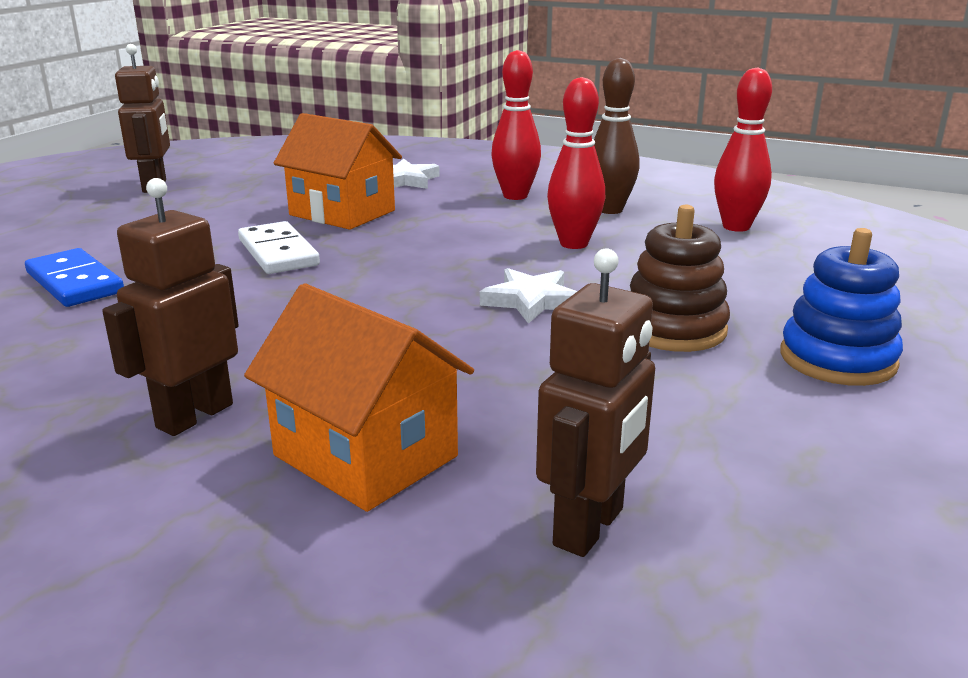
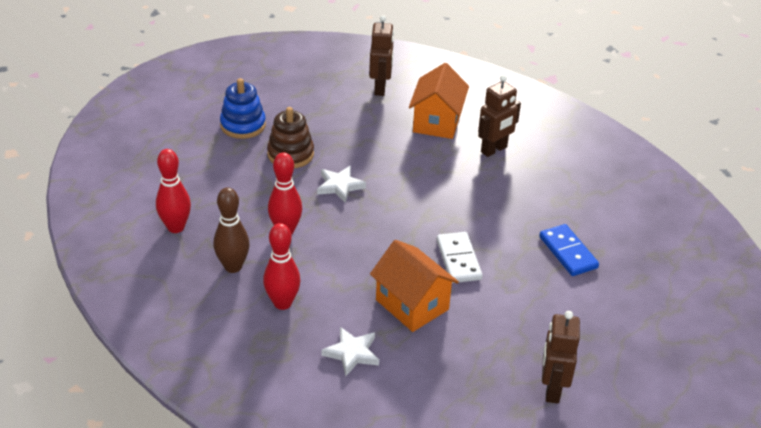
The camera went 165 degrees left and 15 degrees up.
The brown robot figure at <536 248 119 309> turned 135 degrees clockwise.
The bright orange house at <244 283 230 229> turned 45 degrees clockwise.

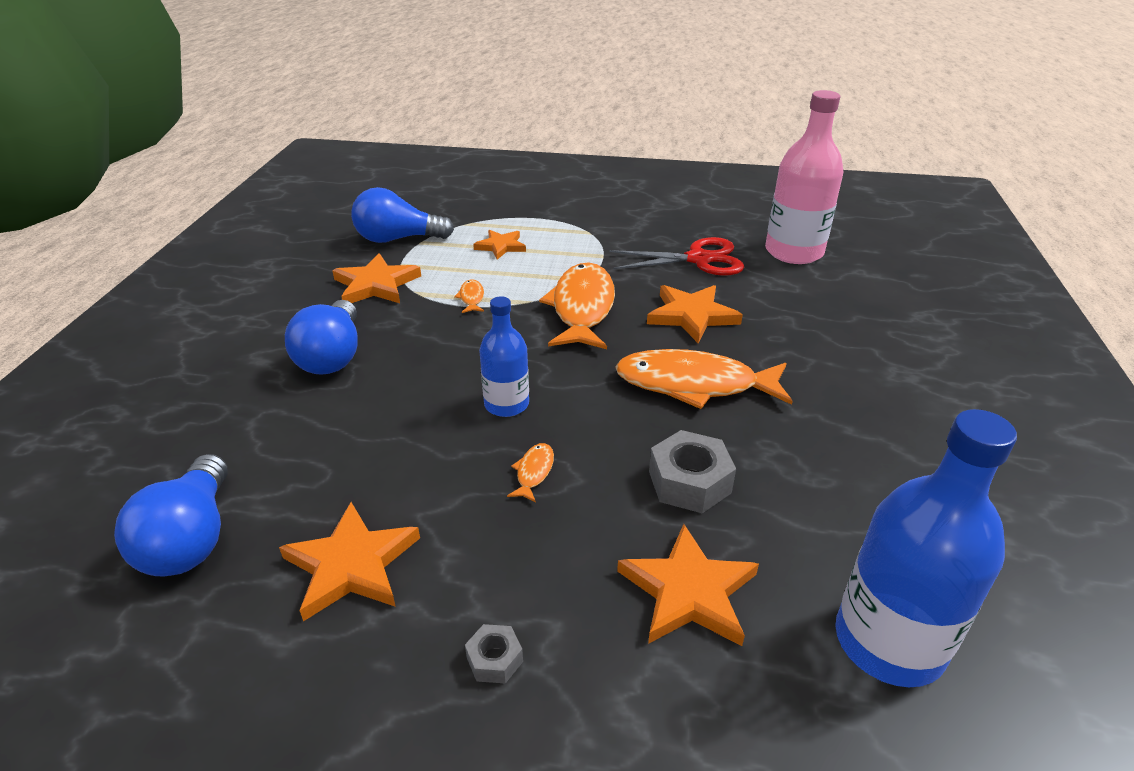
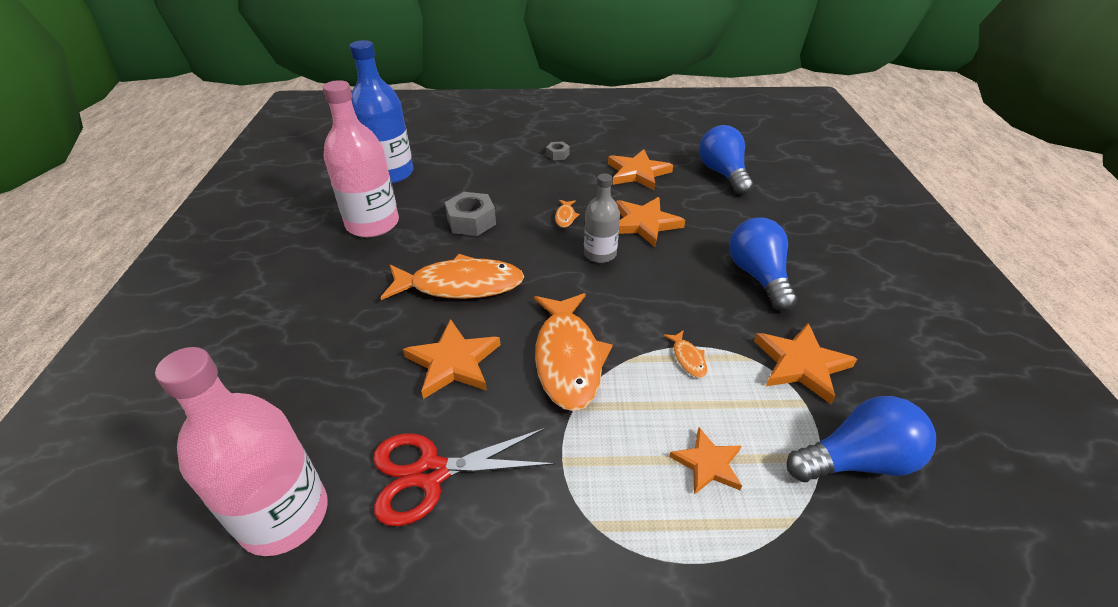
The camera went 170 degrees right and 5 degrees up.
The pink flask at <323 80 76 157> appeared.
The royal blue flask at <479 296 50 121> became the ash-grey flask at <584 173 36 90>.
The bright orange star shape moved from <617 524 142 122> to <616 197 69 50>.

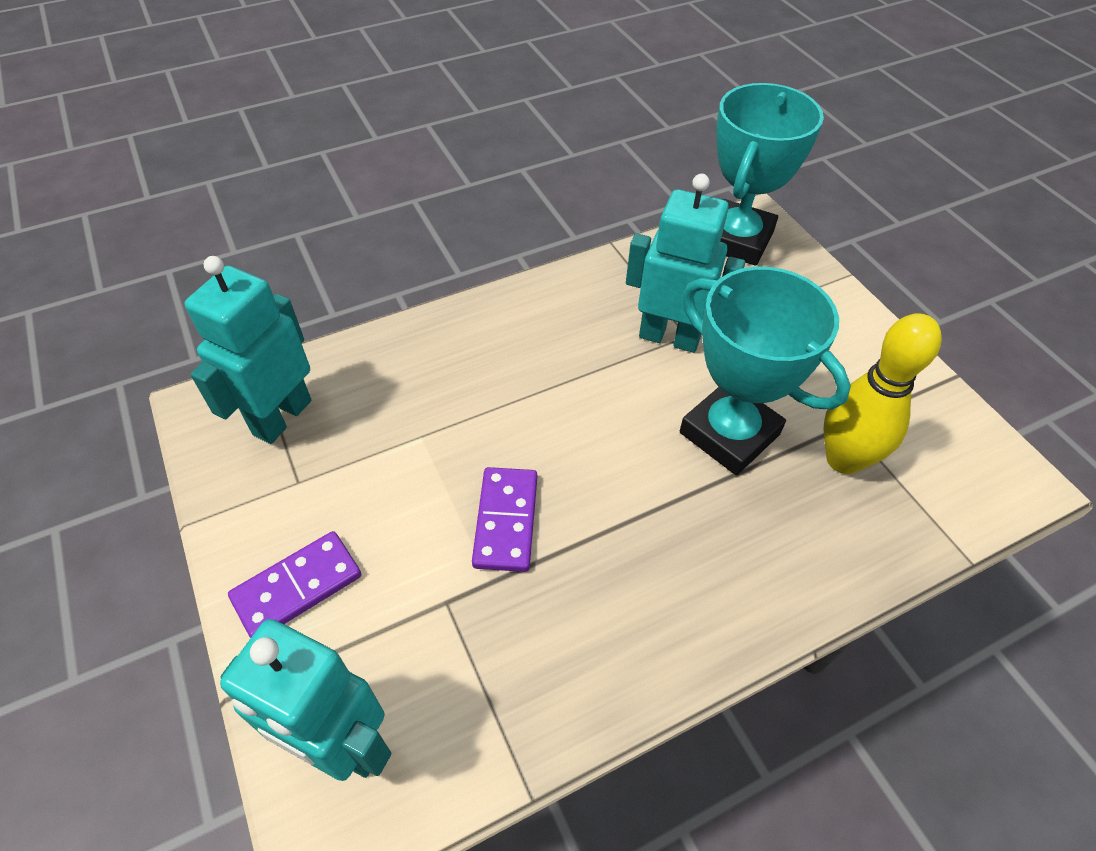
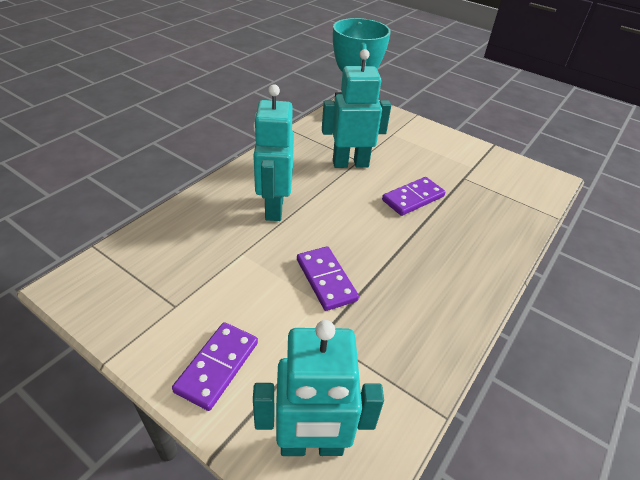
The camera went 30 degrees left and 10 degrees down.
The turquoise robot figure moved from <185 256 126 188> to <253 84 41 137>.
The turquoise trophy at <680 267 171 208> was replaced by the violet domino piece at <382 177 63 39>.
The golden skittle at <824 313 118 161> disappeared.

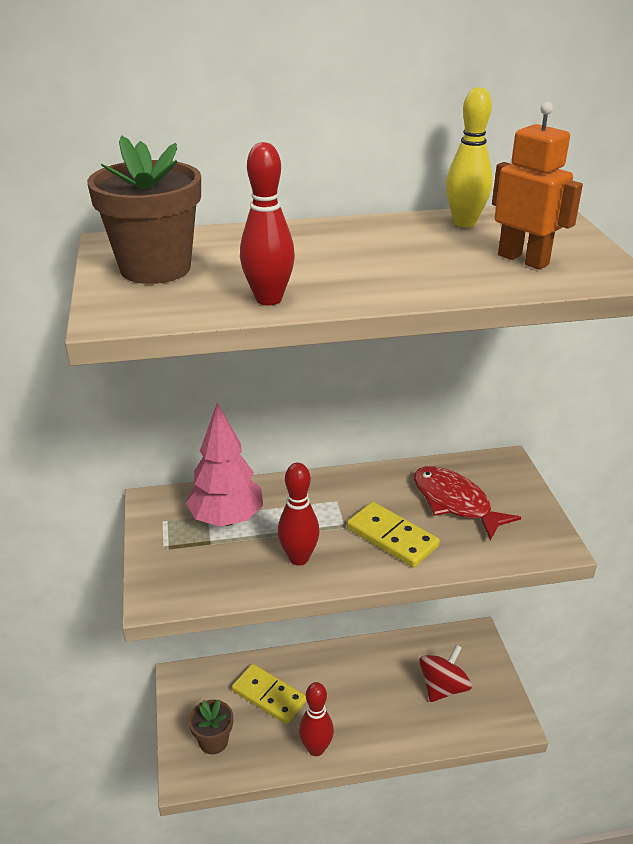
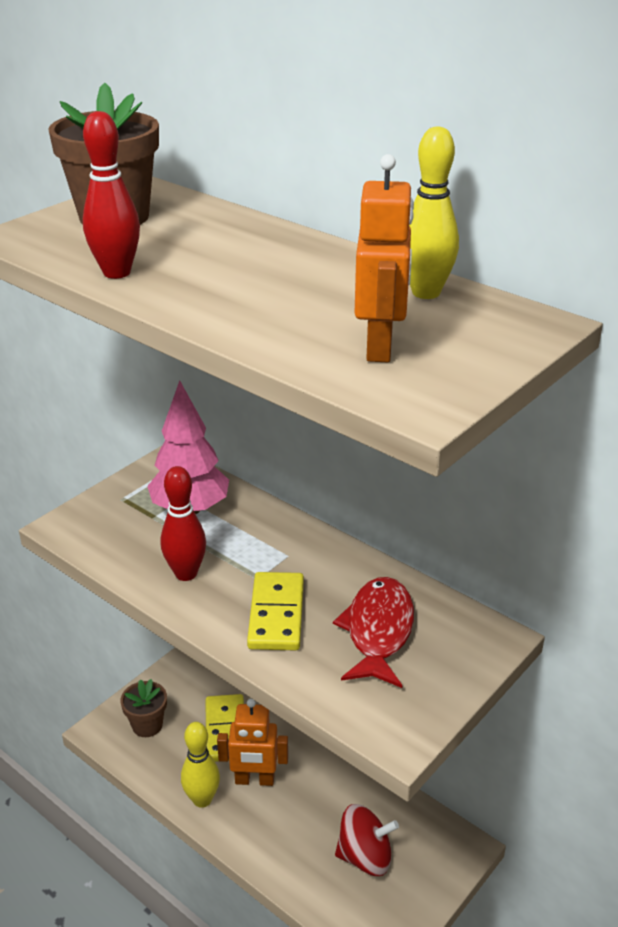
The camera went 50 degrees right and 0 degrees up.
The scarlet skittle at <299 682 35 74> became the golden skittle at <181 722 39 86>.
The bright orange robot figure at <217 698 71 88> appeared.

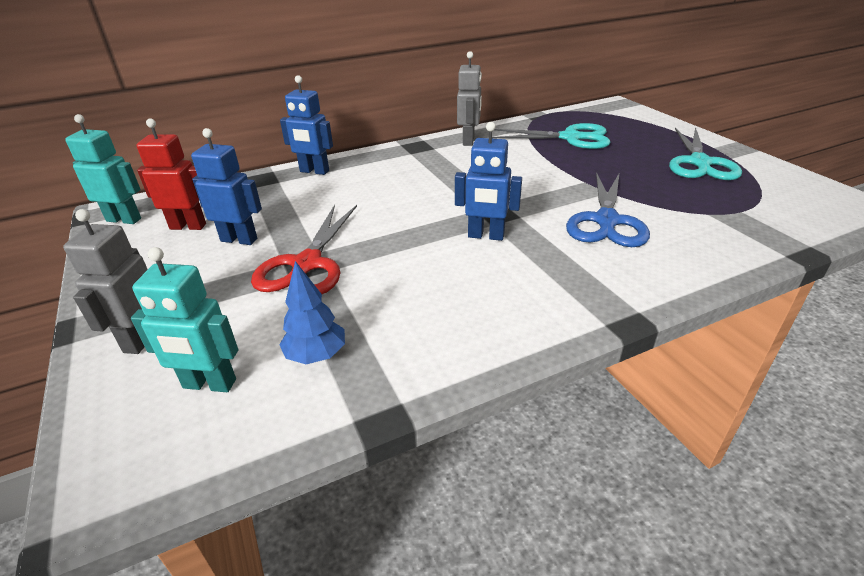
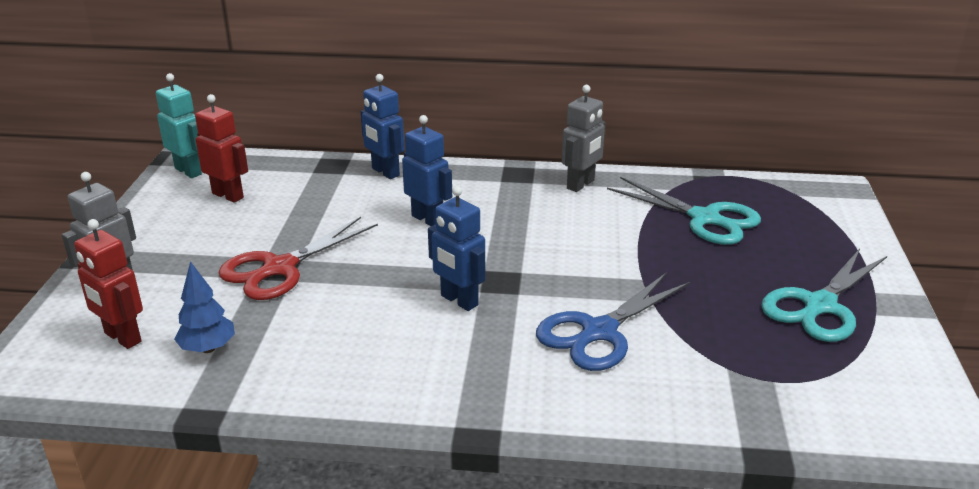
The camera went 30 degrees right and 5 degrees down.
The turquoise robot figure at <131 247 107 145> became the scarlet robot figure at <74 219 69 130>.
The royal blue robot figure moved from <191 128 71 117> to <402 115 50 111>.

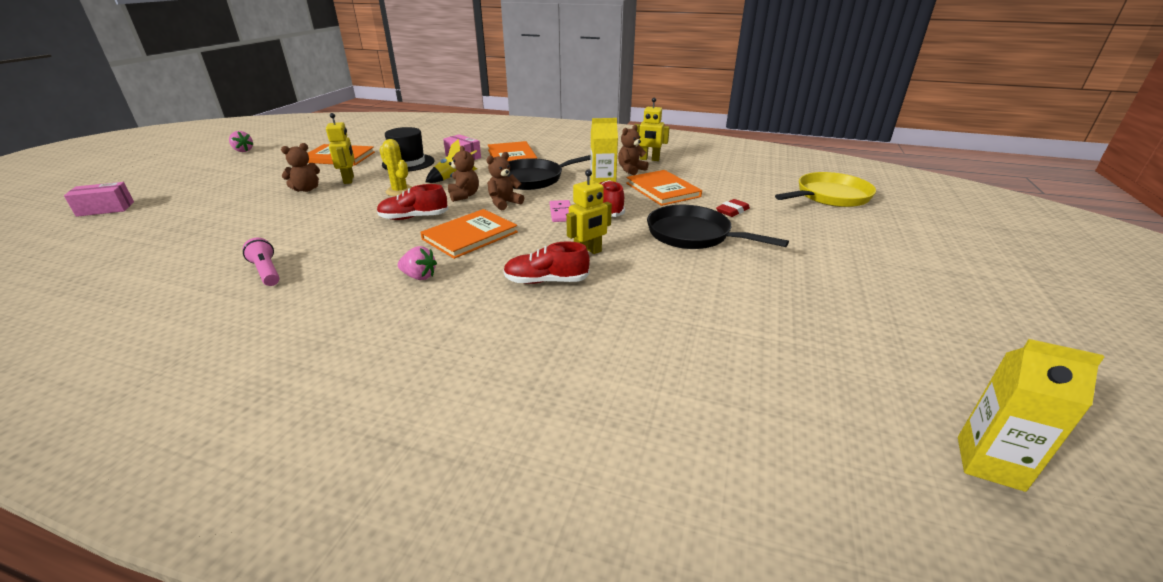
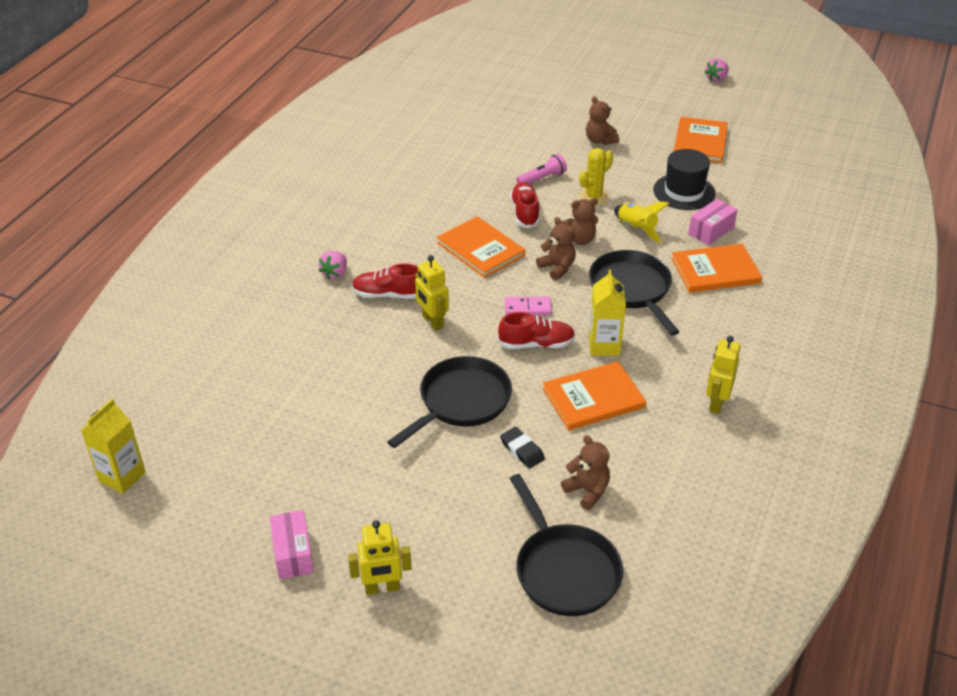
The camera went 95 degrees right and 10 degrees up.
The pink package moved from <64 182 70 35> to <270 510 44 69>.
The pink strawberry moved from <398 246 39 34> to <319 251 28 29>.
The golden robot figure moved from <326 113 29 71> to <348 520 64 75>.
The scarlet sneaker at <503 241 87 43> turned 90 degrees counterclockwise.
The scarlet gum eraser at <716 199 34 18> became the black gum eraser at <500 427 45 42>.
The golden pan at <775 172 101 35> became the black pan at <510 474 113 142>.
The pink pocket torch moved from <243 238 37 48> to <516 154 51 30>.
The brown teddy bear moved from <618 125 31 50> to <561 435 49 75>.

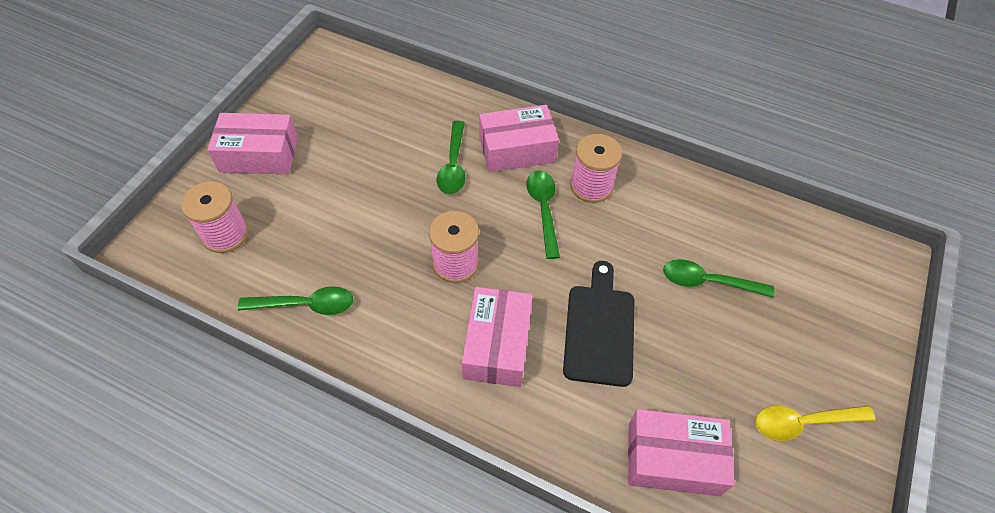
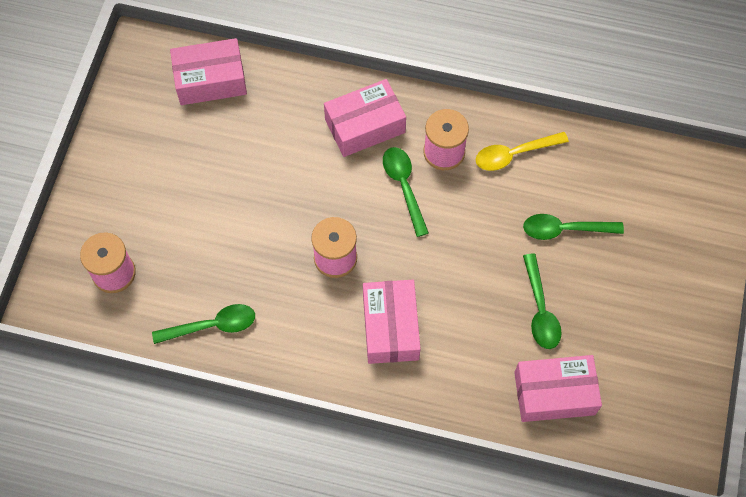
The camera went 10 degrees left and 10 degrees up.
The pink package moved from <208 113 90 61> to <170 38 77 67>.
The golden spoon moved from <755 406 120 35> to <475 132 94 39>.
The leaf-green spoon moved from <437 121 28 73> to <523 254 39 95>.
The black bread board at <563 261 71 126> disappeared.

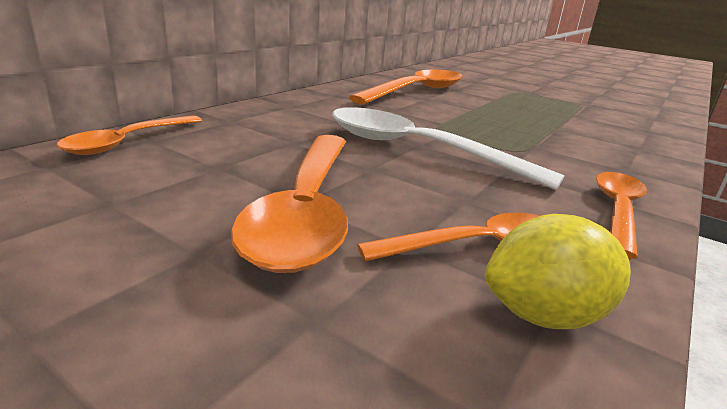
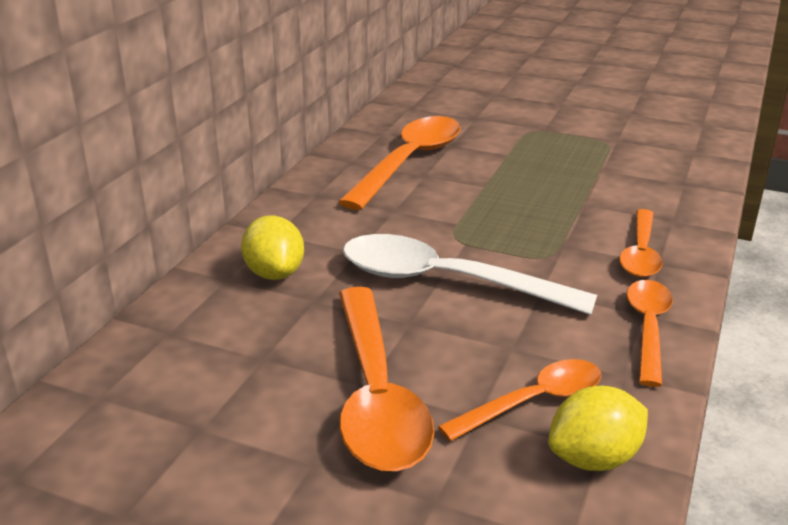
The camera went 10 degrees left and 5 degrees up.
The golden toy lemon at <241 215 63 65> appeared.
The bright orange spoon moved from <57 115 145 40> to <619 209 44 69>.

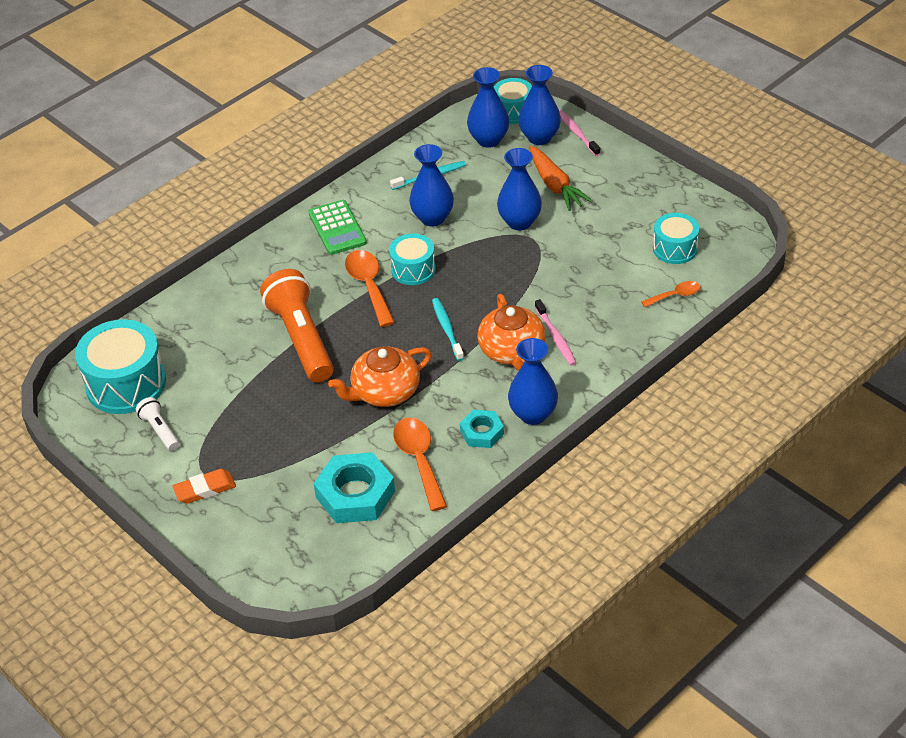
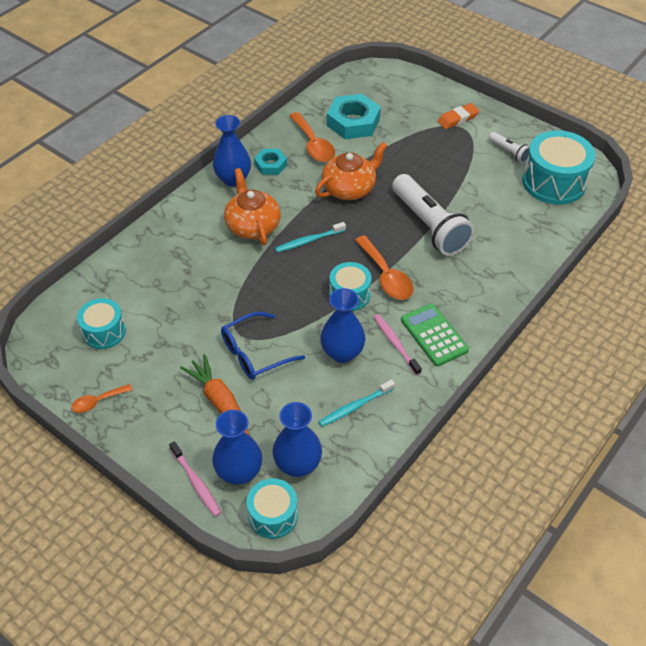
The camera went 170 degrees right and 5 degrees up.
The bright orange spoon moved from <642 281 59 26> to <71 384 61 29>.
The royal blue flower vase at <497 148 45 82> was replaced by the royal blue spectacles at <221 312 84 68>.
The turquoise toothbrush at <432 298 32 63> turned 90 degrees clockwise.
The pink toothbrush moved from <535 299 41 67> to <373 314 49 61>.
The bright orange pocket torch at <260 269 74 113> became the pure white pocket torch at <392 174 82 82>.

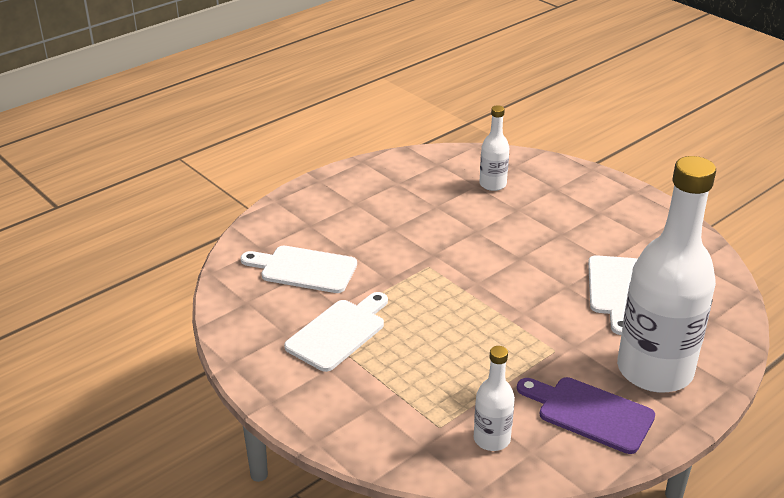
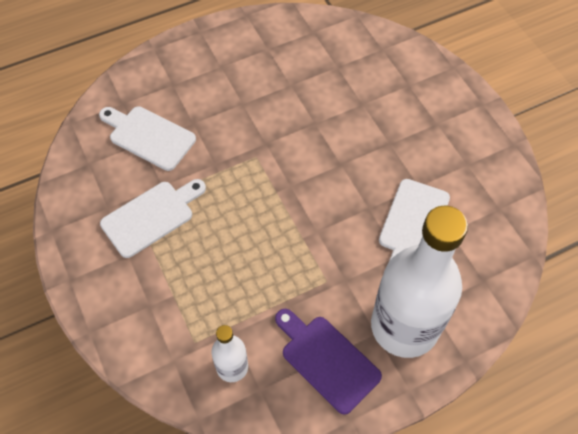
The camera went 15 degrees right and 25 degrees up.
The pure white flask at <479 105 30 86> disappeared.

